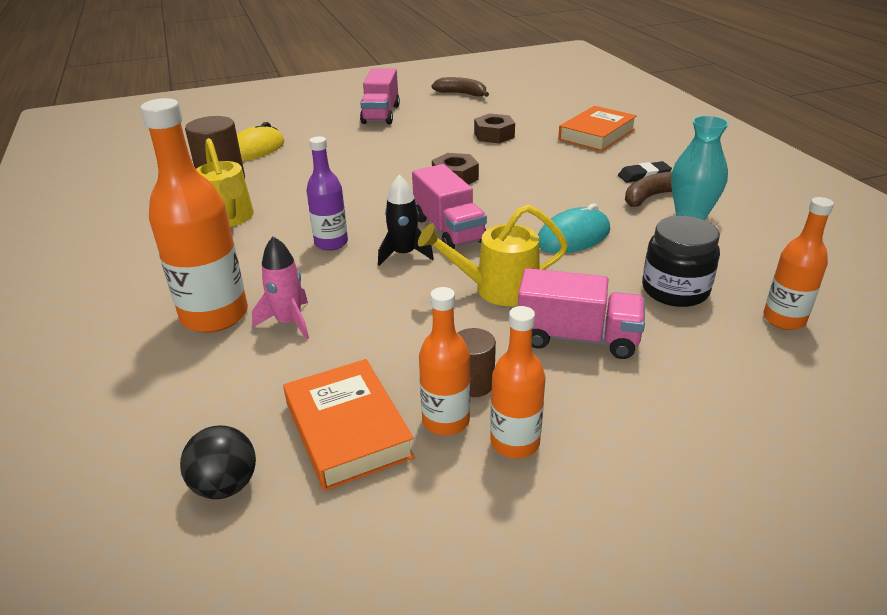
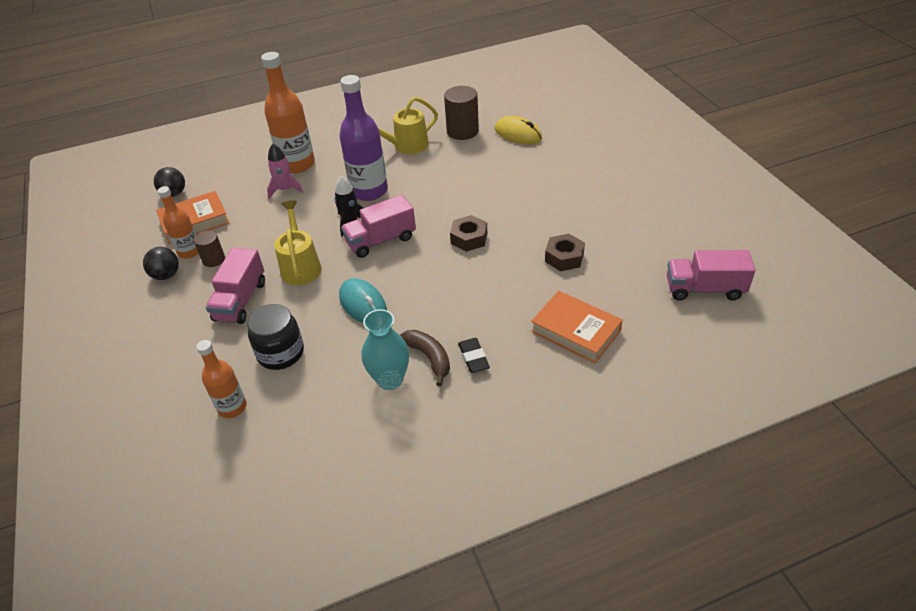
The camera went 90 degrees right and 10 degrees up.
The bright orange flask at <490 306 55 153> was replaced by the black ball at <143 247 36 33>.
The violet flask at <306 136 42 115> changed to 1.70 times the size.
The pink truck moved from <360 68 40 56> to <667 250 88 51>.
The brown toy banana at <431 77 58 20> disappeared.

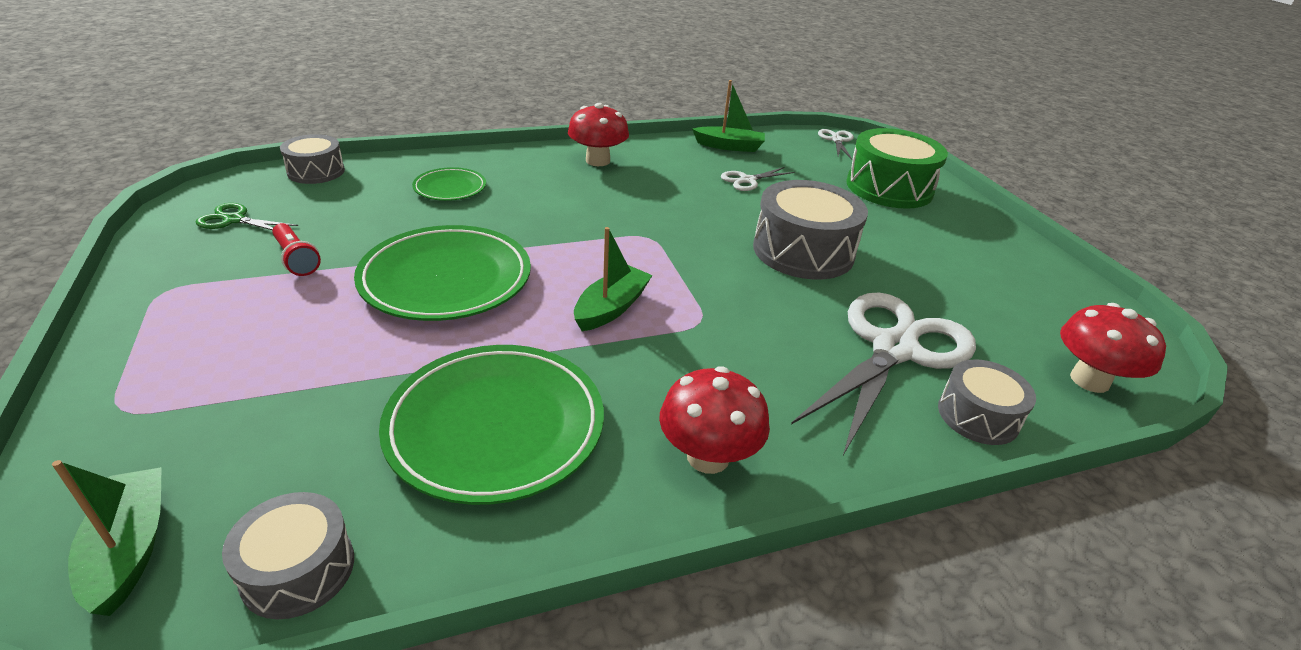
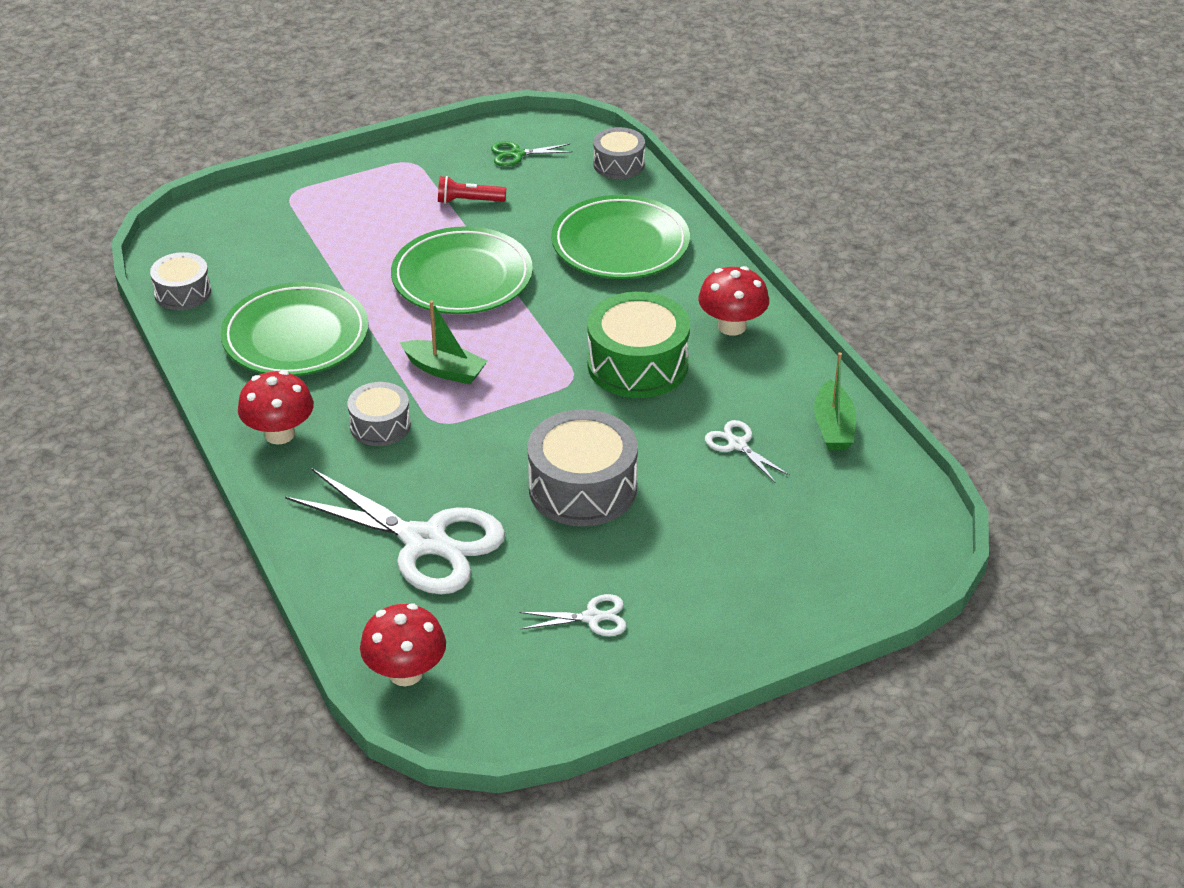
The camera went 85 degrees right and 5 degrees up.
The ash-grey toy drum moved from <938 359 98 86> to <347 382 64 64>.
The scarlet pocket torch at <272 223 49 53> turned 45 degrees clockwise.
The leaf-green scissors at <196 203 102 27> turned 105 degrees counterclockwise.
The pure white scissors moved from <818 129 36 30> to <520 594 107 42>.
The leaf-green plate at <412 167 74 34> changed to 1.93 times the size.
The leaf-green toy drum moved from <846 128 102 81> to <587 292 103 106>.
The leaf-green sailboat at <52 460 110 156> disappeared.

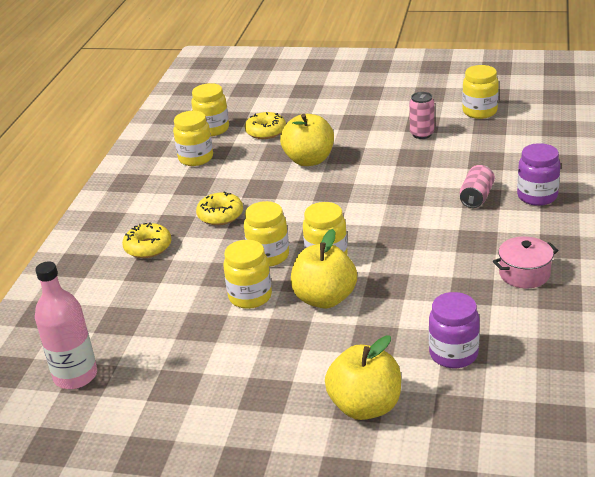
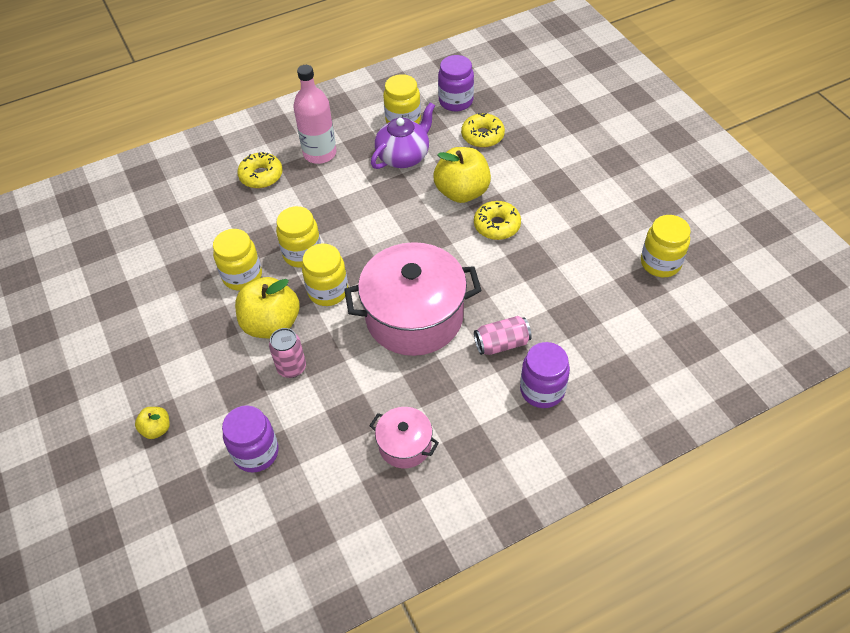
The camera went 50 degrees right and 20 degrees up.
The golden apple fruit at <325 336 76 84> changed to 0.49 times the size.
The pink can moved from <409 92 25 47> to <269 328 37 50>.
The pink flask moved from <35 262 62 127> to <293 65 44 99>.
The pink pot at <344 242 138 114> appeared.
The violet teapot at <371 102 64 67> appeared.
The golden jar at <191 83 38 53> became the violet jar at <438 55 36 56>.
The golden donut moved from <196 192 47 33> to <474 201 47 39>.

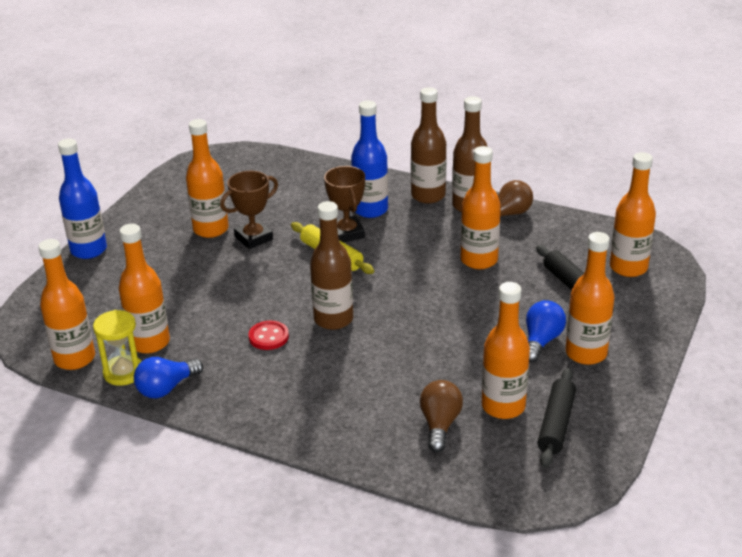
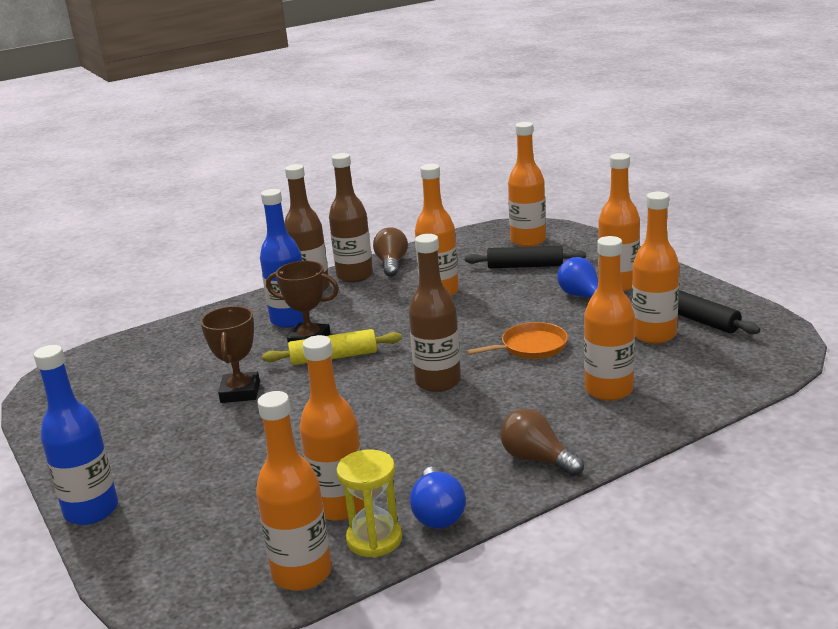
The camera went 55 degrees left and 10 degrees down.
The bright orange pan at <466 322 102 37> appeared.
The brown lightbulb moved from <420 380 43 72> to <500 409 84 67>.
The bright orange flask moved from <186 119 43 119> to <584 236 51 165>.
The scarlet button at <248 321 41 29> disappeared.

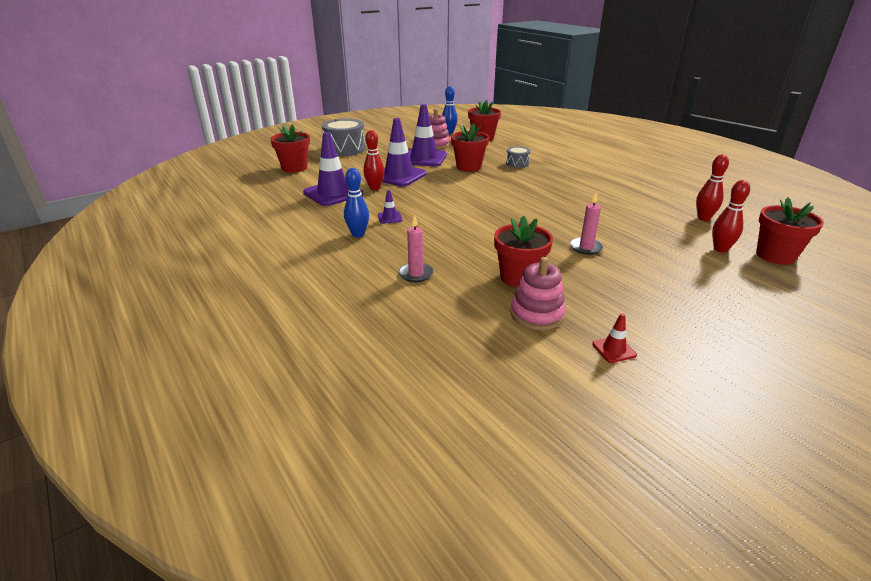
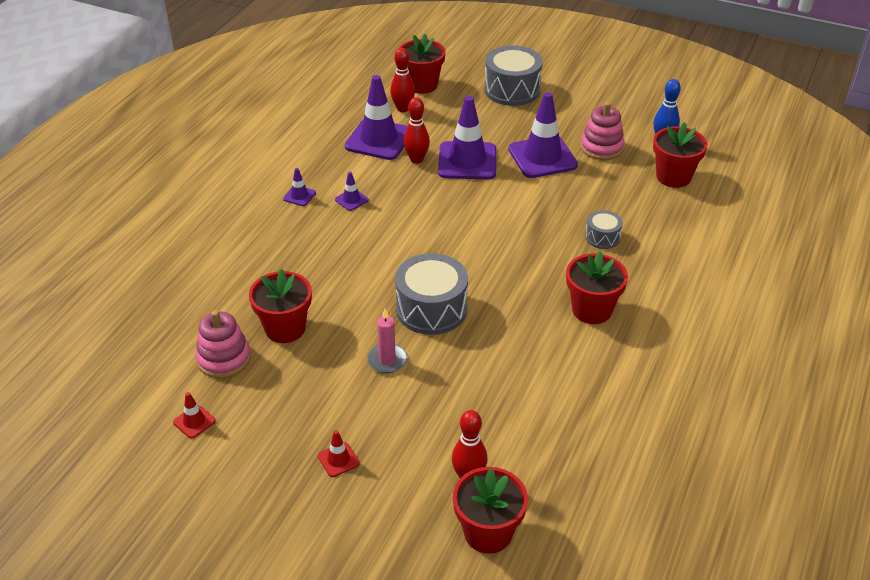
The camera went 60 degrees right and 10 degrees up.
The royal blue skittle at <344 168 25 70> was replaced by the violet safety cone at <283 168 33 38>.
The scarlet safety cone at <318 430 42 47> appeared.
The scarlet skittle moved from <696 154 33 67> to <390 48 25 64>.
The ash-grey toy drum at <395 253 73 82> appeared.
The scarlet flower pot moved from <451 123 38 49> to <566 251 62 73>.
The pink pillar candle at <398 215 36 67> disappeared.

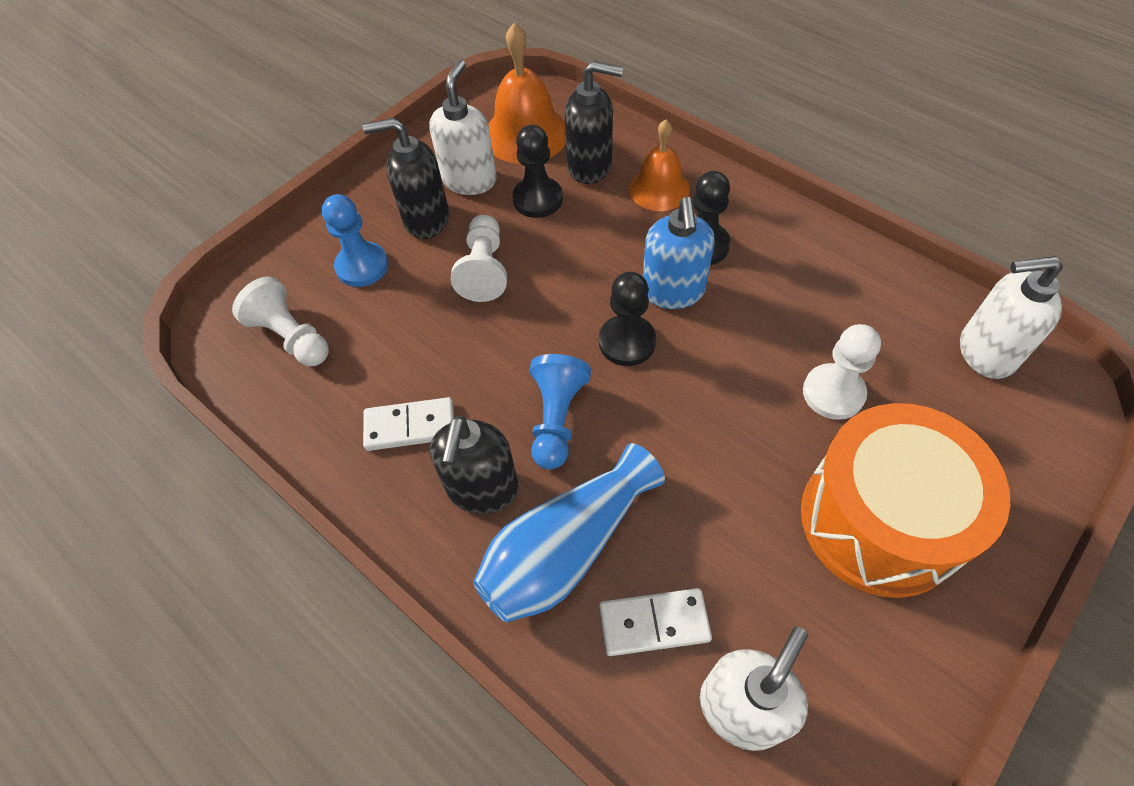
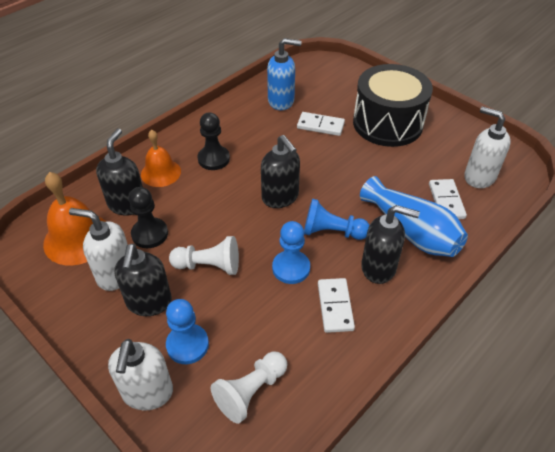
The camera went 90 degrees left and 10 degrees down.
The pure white soap dispenser moved from <960 256 103 123> to <108 339 65 71>.
The black chess pawn at <599 272 57 94> was replaced by the black soap dispenser at <261 135 39 73>.
The royal blue soap dispenser moved from <643 197 71 112> to <267 38 35 72>.
The royal blue chess pawn at <272 221 38 63> appeared.
The pure white chess pawn at <803 324 78 96> was replaced by the pure white domino piece at <297 112 48 24>.
The bright orange toy drum at <801 403 209 195> became the black toy drum at <353 64 80 83>.

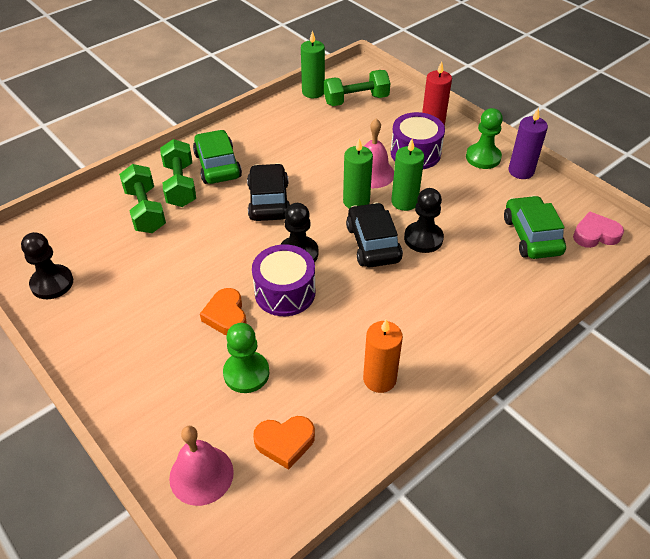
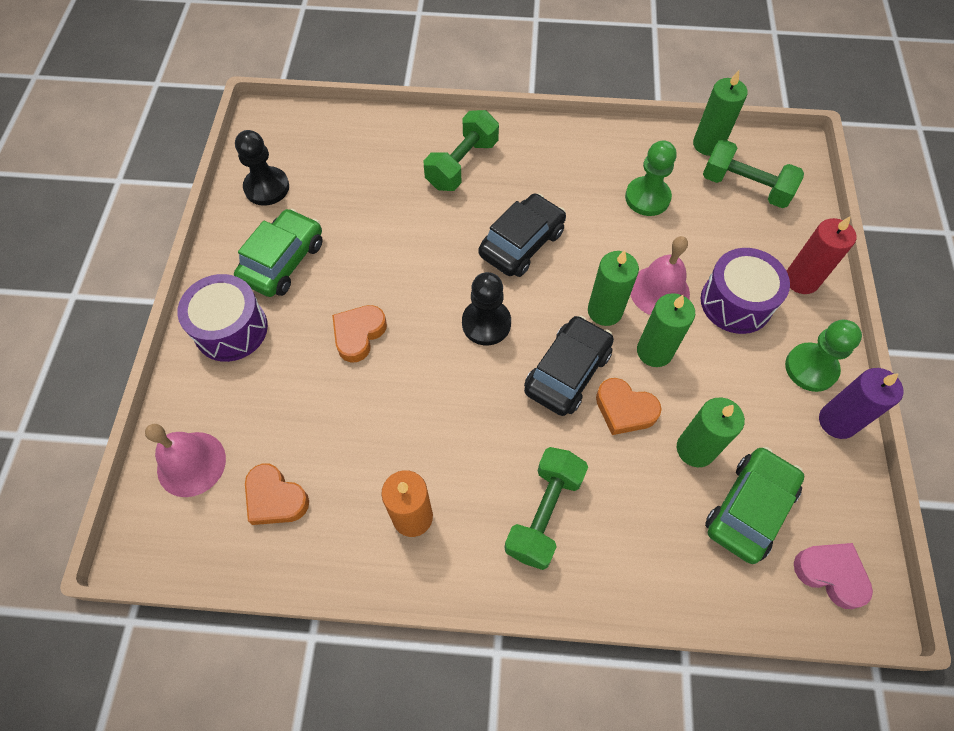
The camera went 45 degrees right and 15 degrees up.
The violet toy drum moved from <252 244 63 72> to <177 274 91 88>.
The leaf-green toy car moved from <193 130 49 54> to <234 208 89 89>.
The leaf-green dumbbell moved from <119 164 47 69> to <504 447 84 123>.
The black chess pawn at <404 188 40 65> was replaced by the bright orange heart shape at <596 378 66 57>.
The leaf-green chess pawn moved from <223 323 46 70> to <625 140 52 76>.
The leaf-green pillar candle at <677 397 68 70> appeared.

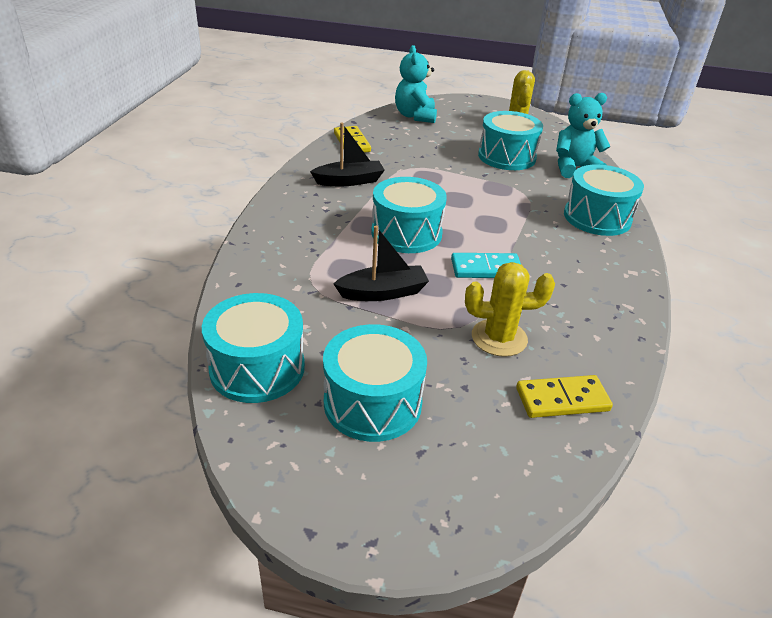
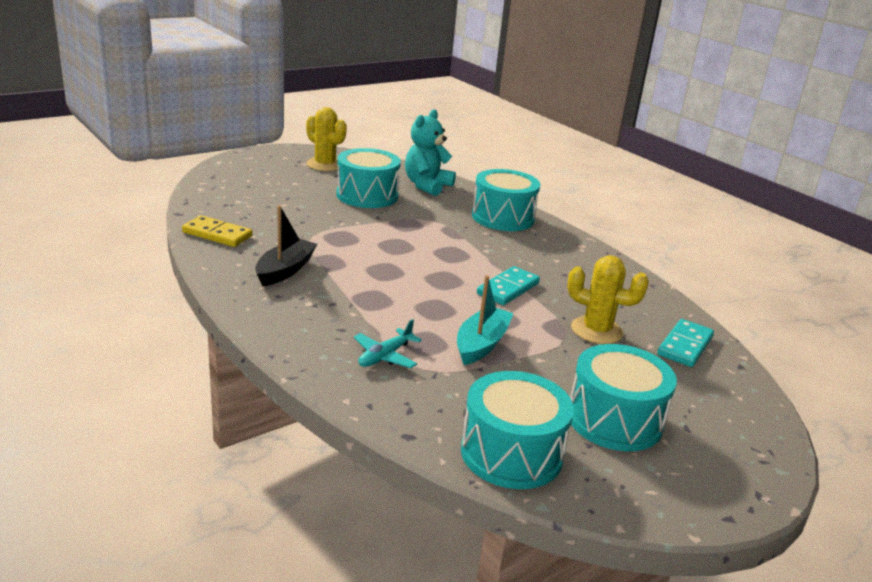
The camera went 50 degrees left and 10 degrees down.
The turquoise aeroplane at <354 319 68 49> appeared.
The black sailboat at <333 226 96 75> became the turquoise sailboat at <457 275 57 90>.
The golden prickly plant at <465 262 90 95> turned 75 degrees clockwise.
The golden domino piece at <516 375 97 43> became the turquoise domino piece at <657 319 57 48>.
The turquoise toy drum at <371 177 76 76> disappeared.
The turquoise teddy bear at <395 45 42 78> disappeared.

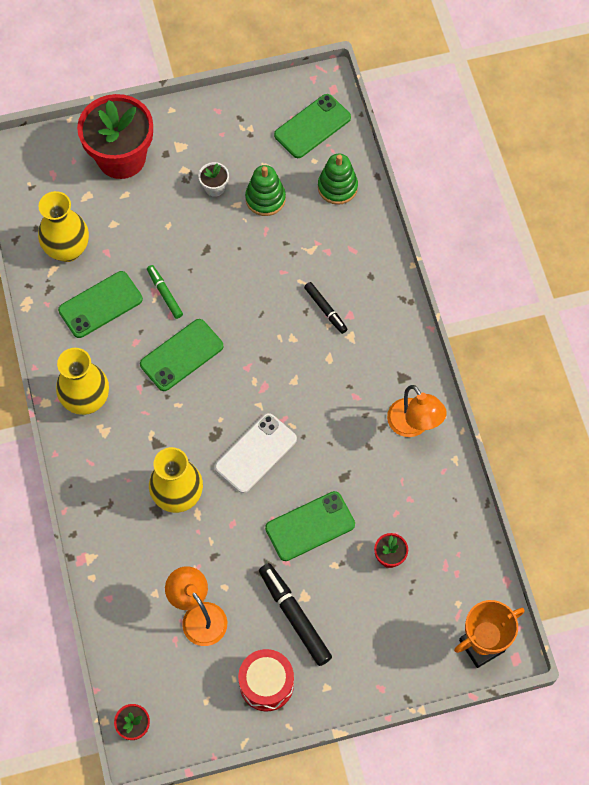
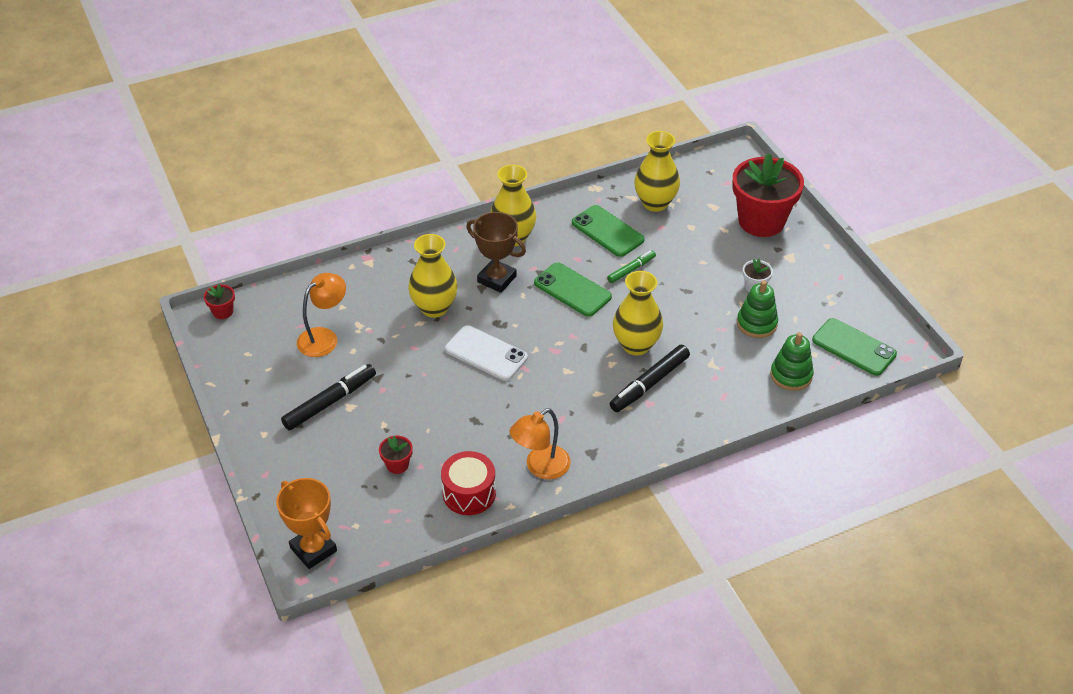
The camera went 80 degrees right and 20 degrees down.
The scarlet toy drum moved from <238 649 56 62> to <441 451 55 64>.
The brown trophy at <466 212 60 81> appeared.
The black marker pen at <304 282 43 52> changed to 1.66 times the size.
The golden flower vase at <613 271 50 84> appeared.
The leaf-green mobile phone at <265 491 90 70> disappeared.

